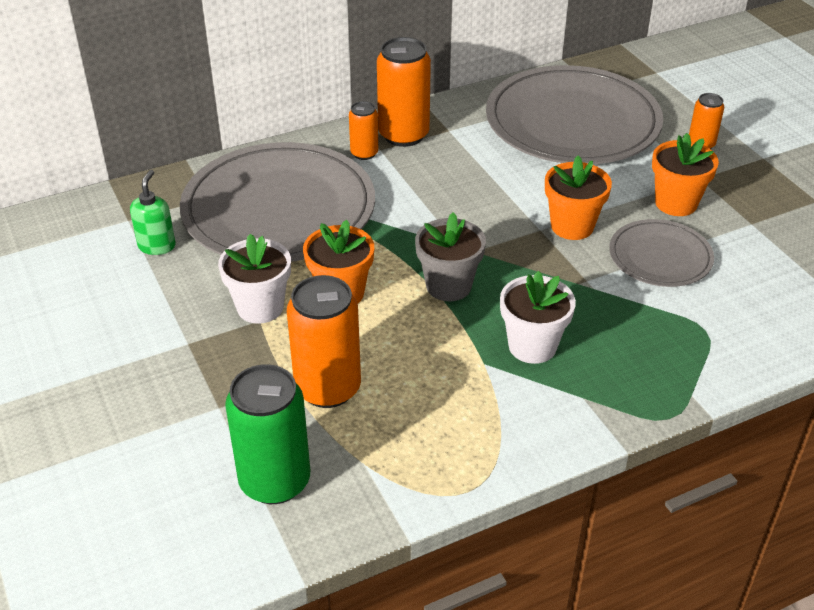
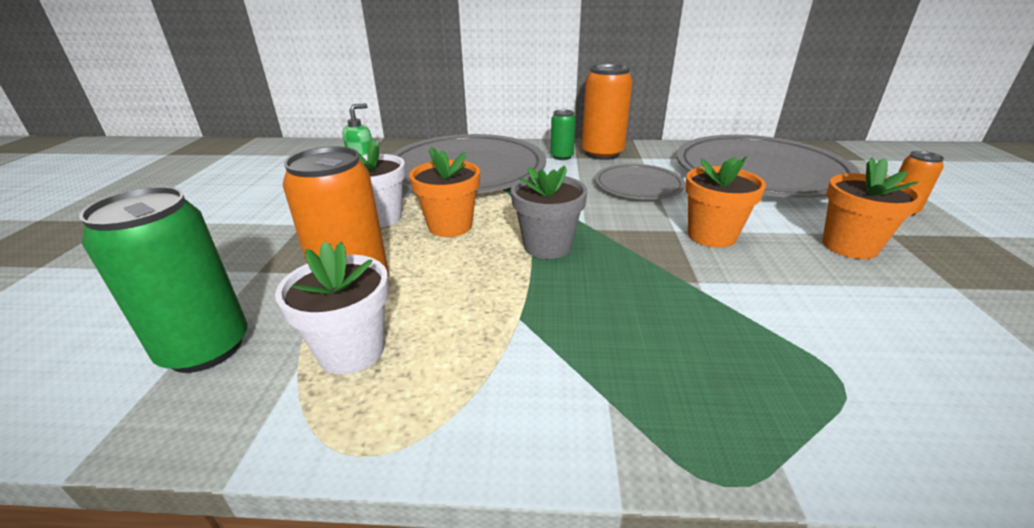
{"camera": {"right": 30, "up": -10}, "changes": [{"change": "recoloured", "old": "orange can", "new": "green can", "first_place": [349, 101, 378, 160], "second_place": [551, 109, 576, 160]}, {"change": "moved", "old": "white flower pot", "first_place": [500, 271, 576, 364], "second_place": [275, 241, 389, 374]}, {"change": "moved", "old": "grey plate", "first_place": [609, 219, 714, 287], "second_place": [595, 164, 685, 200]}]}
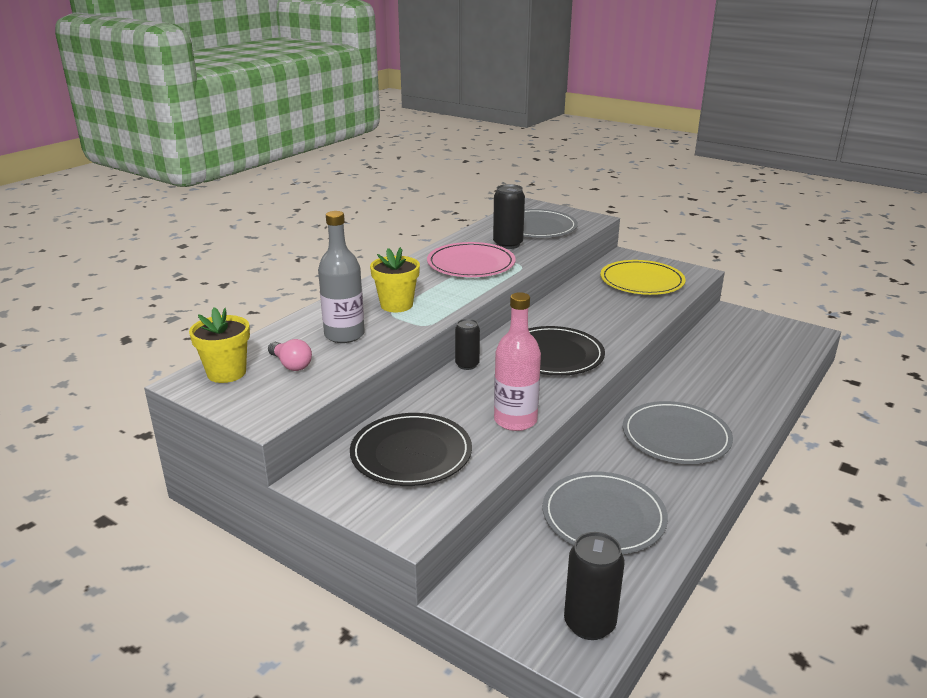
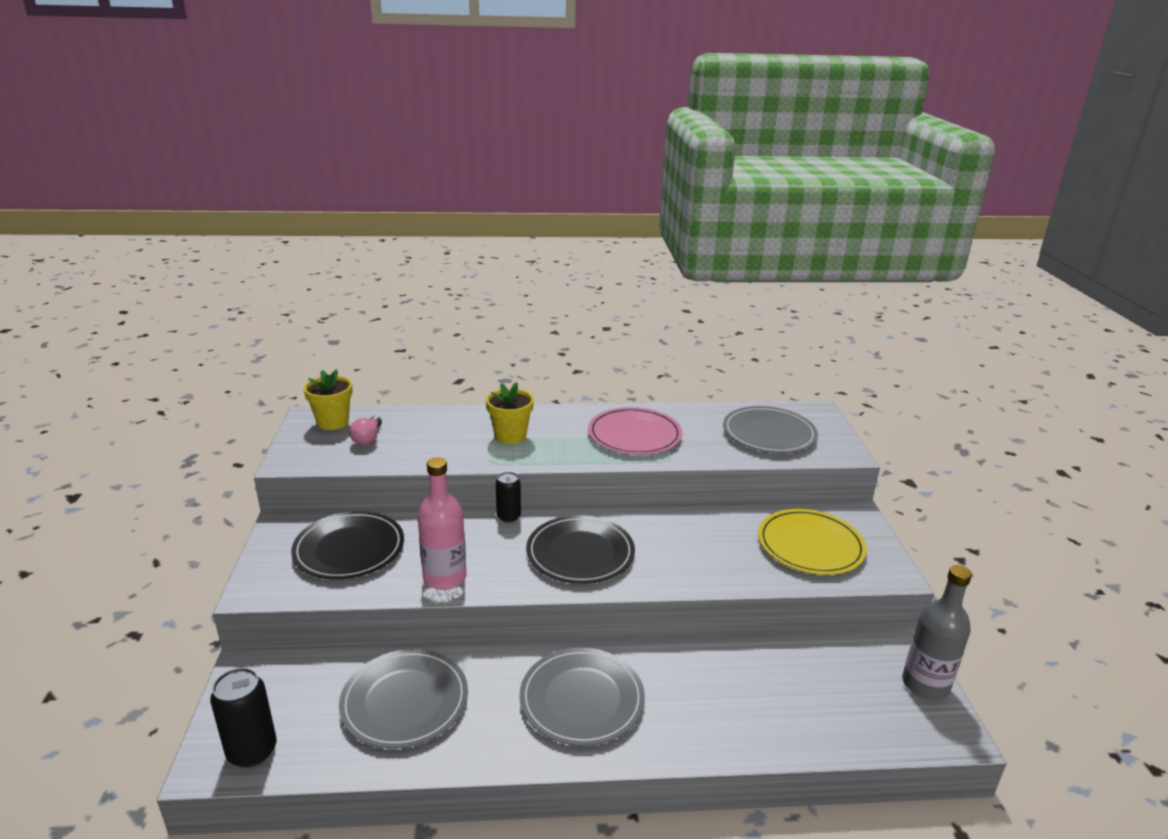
{"camera": {"right": 50, "up": 0}, "changes": [{"change": "moved", "old": "grey bottle", "first_place": [318, 211, 365, 343], "second_place": [902, 565, 972, 700]}, {"change": "removed", "old": "black can", "first_place": [493, 184, 525, 249]}]}
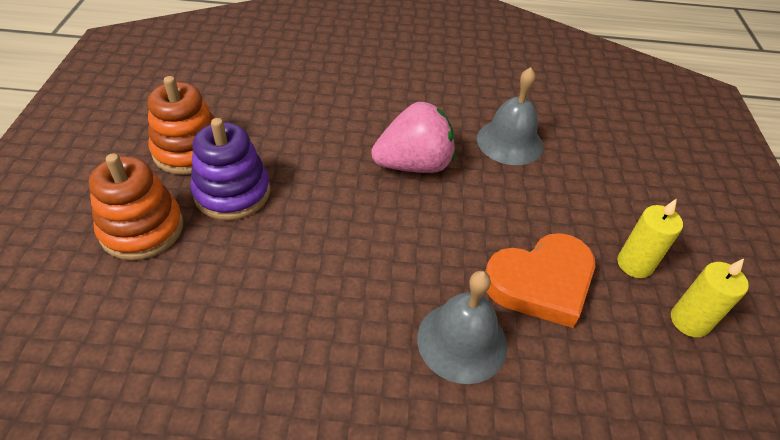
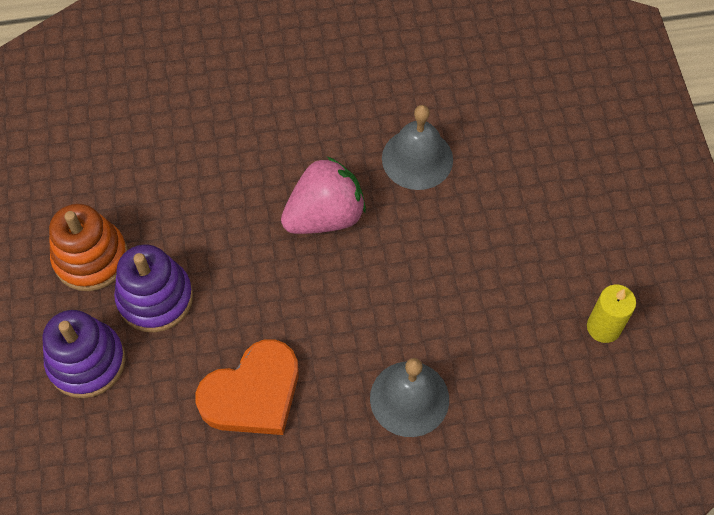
{"camera": {"right": -10, "up": 15}, "changes": [{"change": "recoloured", "old": "orange stacking toy", "new": "purple stacking toy", "first_place": [89, 154, 183, 260], "second_place": [42, 310, 126, 398]}, {"change": "moved", "old": "orange heart", "first_place": [485, 233, 595, 328], "second_place": [196, 339, 299, 435]}, {"change": "removed", "old": "yellow candle", "first_place": [617, 198, 683, 278]}]}
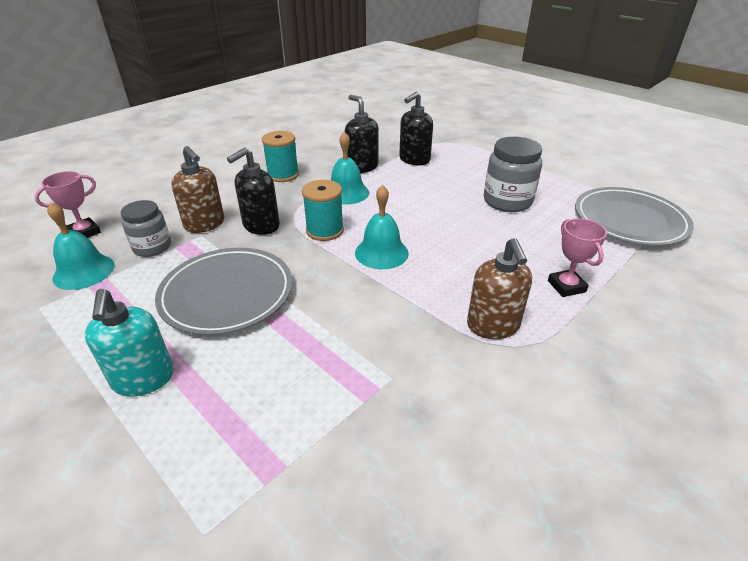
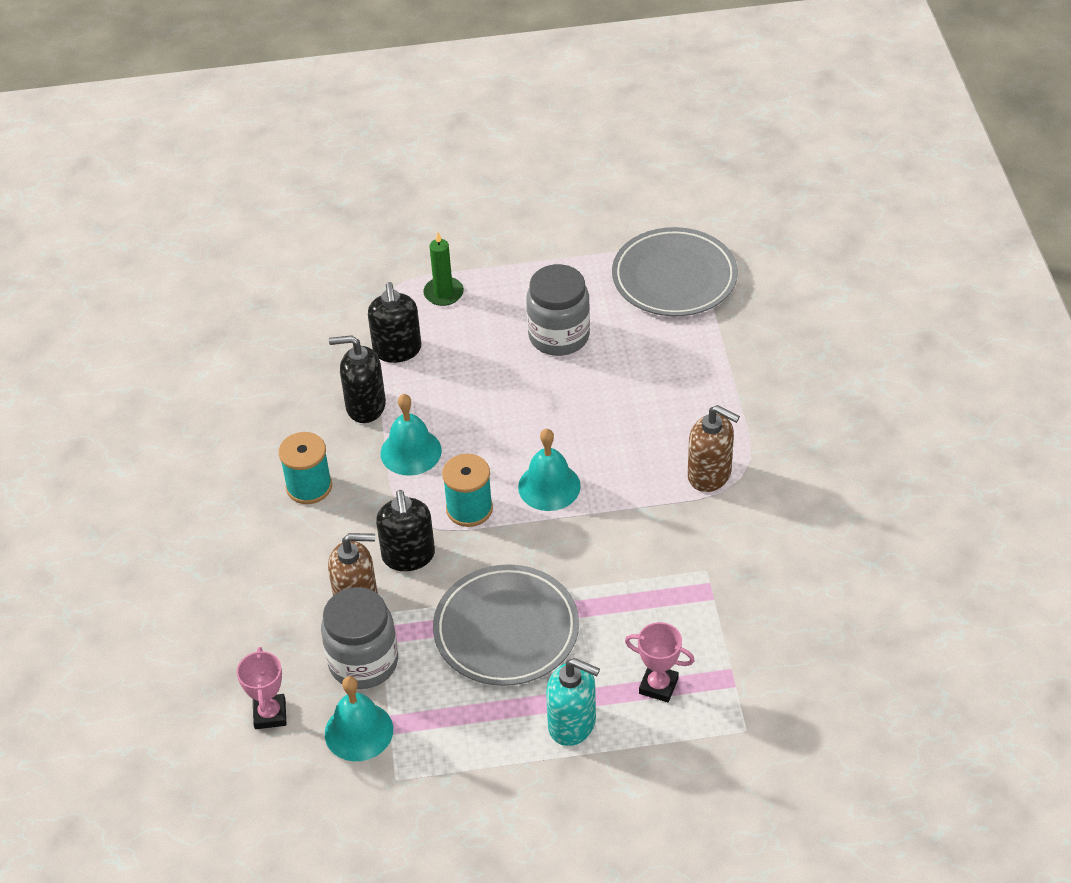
{"camera": {"right": -50, "up": 10}, "changes": [{"change": "resized", "old": "grey jar", "first_place": [121, 200, 171, 257], "second_place": [321, 587, 398, 689], "factor": 1.5}, {"change": "moved", "old": "pink trophy", "first_place": [548, 218, 607, 297], "second_place": [625, 622, 695, 702]}, {"change": "added", "new": "green candle", "second_place": [423, 232, 464, 306]}]}
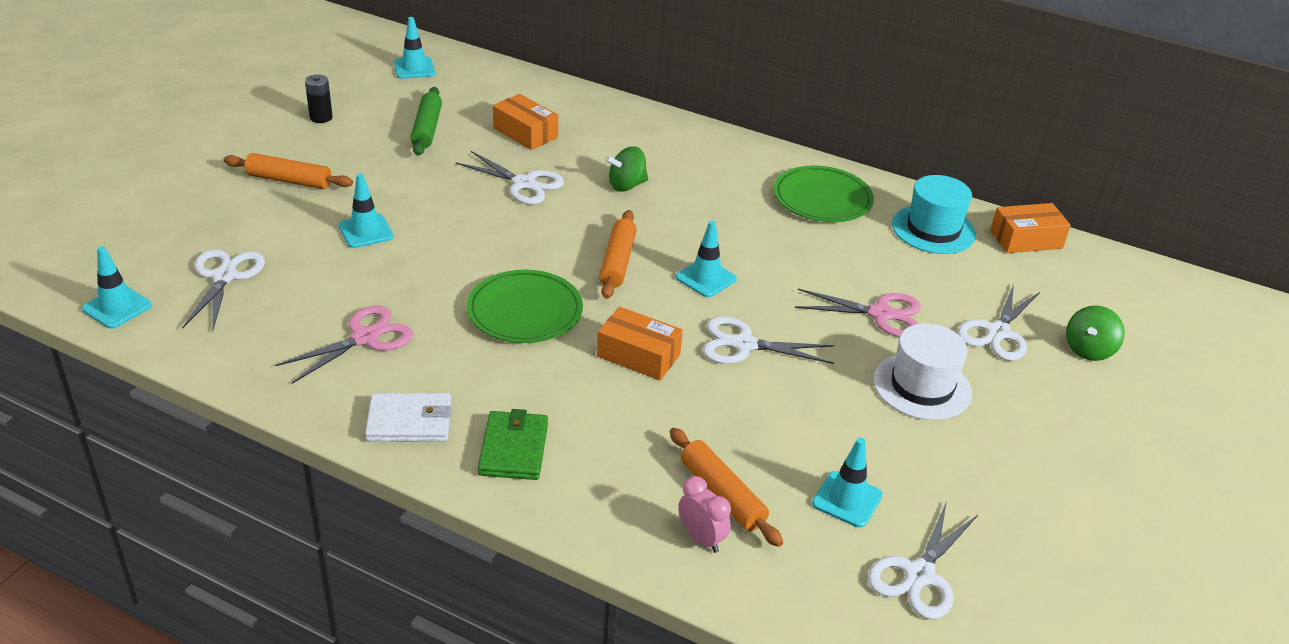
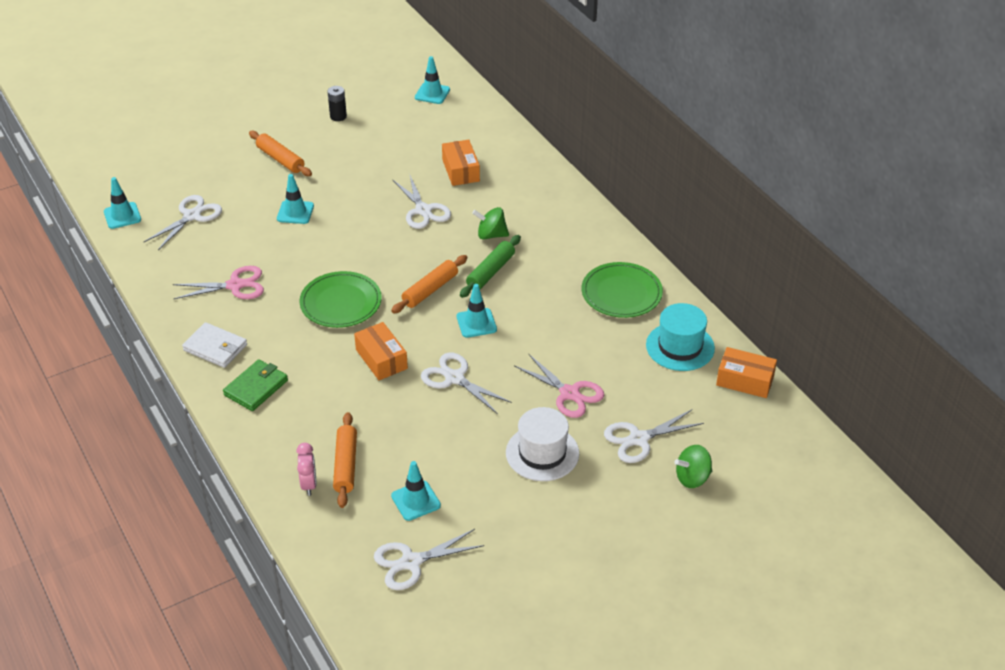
{"camera": {"right": 35, "up": 5}, "changes": [{"change": "moved", "old": "green rolling pin", "first_place": [410, 87, 442, 156], "second_place": [460, 235, 521, 298]}]}
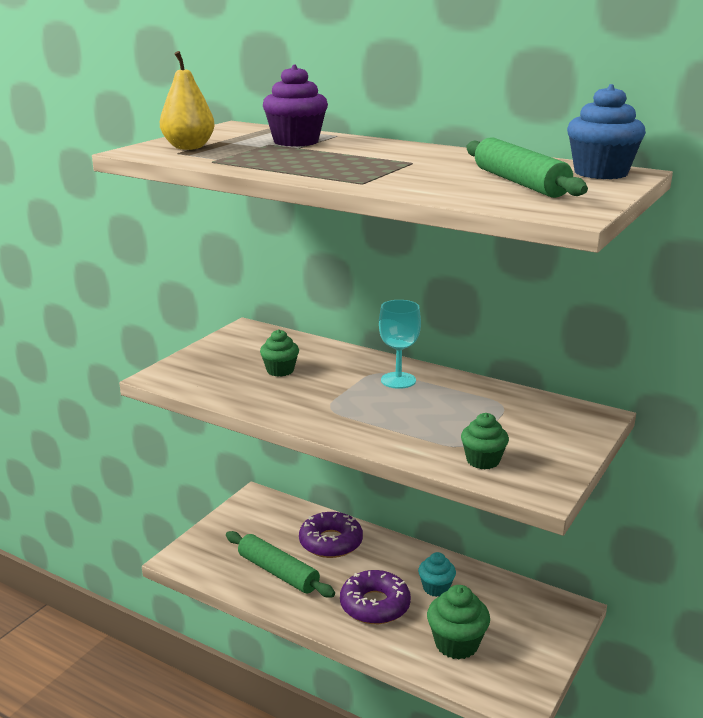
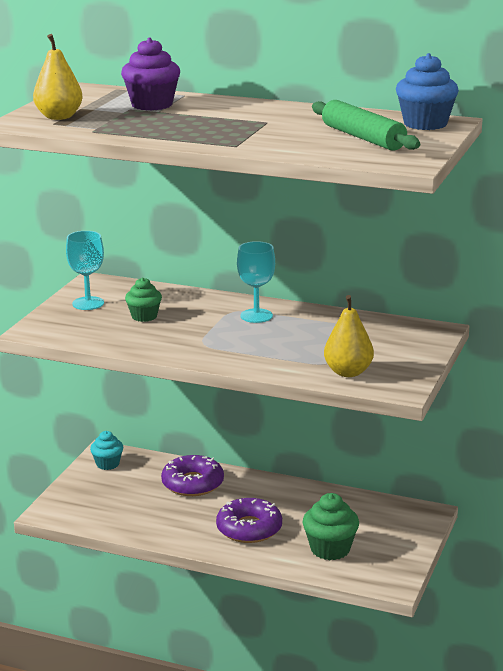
{"camera": {"right": -10, "up": 0}, "changes": [{"change": "removed", "old": "green rolling pin", "first_place": [226, 531, 335, 598]}, {"change": "moved", "old": "turquoise cupcake", "first_place": [418, 552, 456, 597], "second_place": [90, 431, 123, 470]}, {"change": "replaced", "old": "green cupcake", "new": "yellow pear", "first_place": [461, 413, 509, 469], "second_place": [324, 295, 374, 377]}, {"change": "added", "new": "turquoise goblet", "second_place": [66, 231, 104, 310]}]}
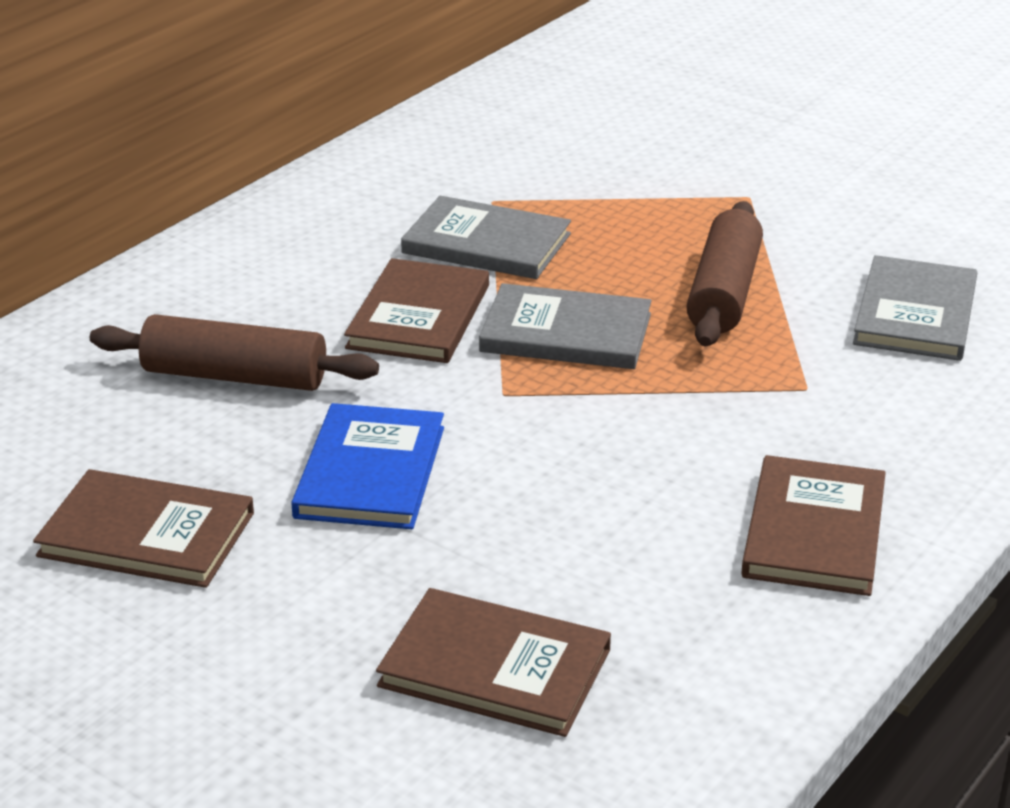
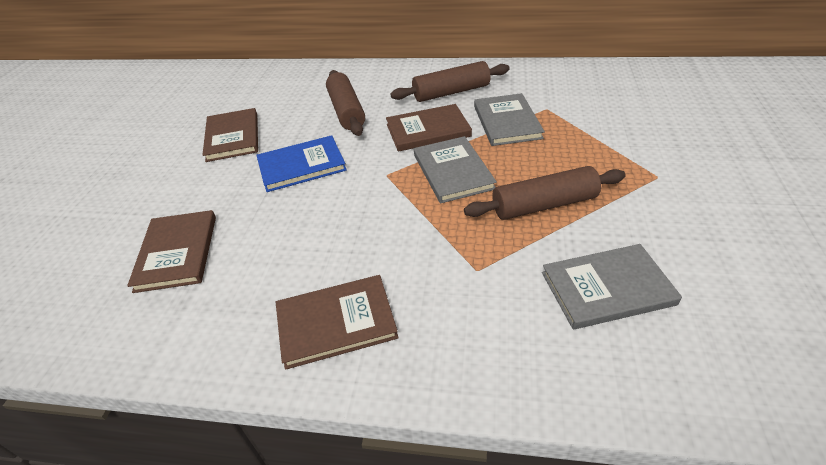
{"camera": {"right": 65, "up": 10}, "changes": [{"change": "added", "new": "brown rolling pin", "second_place": [390, 61, 510, 102]}]}
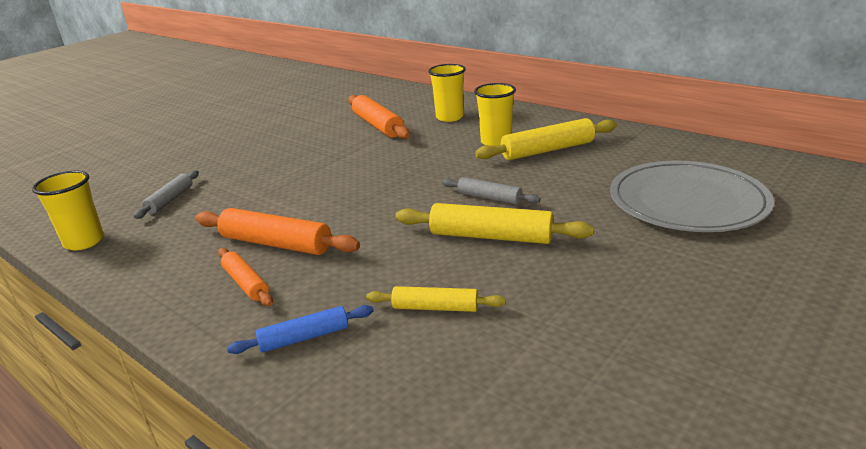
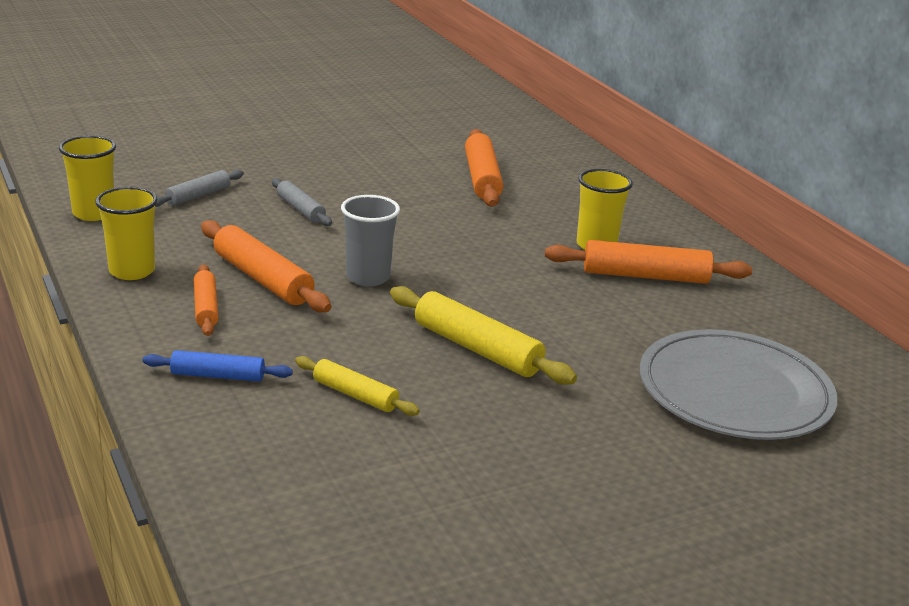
{"camera": {"right": 20, "up": 0}, "changes": [{"change": "moved", "old": "yellow cup", "first_place": [428, 64, 466, 122], "second_place": [95, 187, 158, 280]}, {"change": "moved", "old": "grey rolling pin", "first_place": [442, 177, 541, 205], "second_place": [272, 178, 332, 226]}, {"change": "recoloured", "old": "yellow rolling pin", "new": "orange rolling pin", "first_place": [475, 118, 617, 160], "second_place": [545, 240, 752, 284]}, {"change": "added", "new": "grey cup", "second_place": [341, 195, 400, 287]}]}
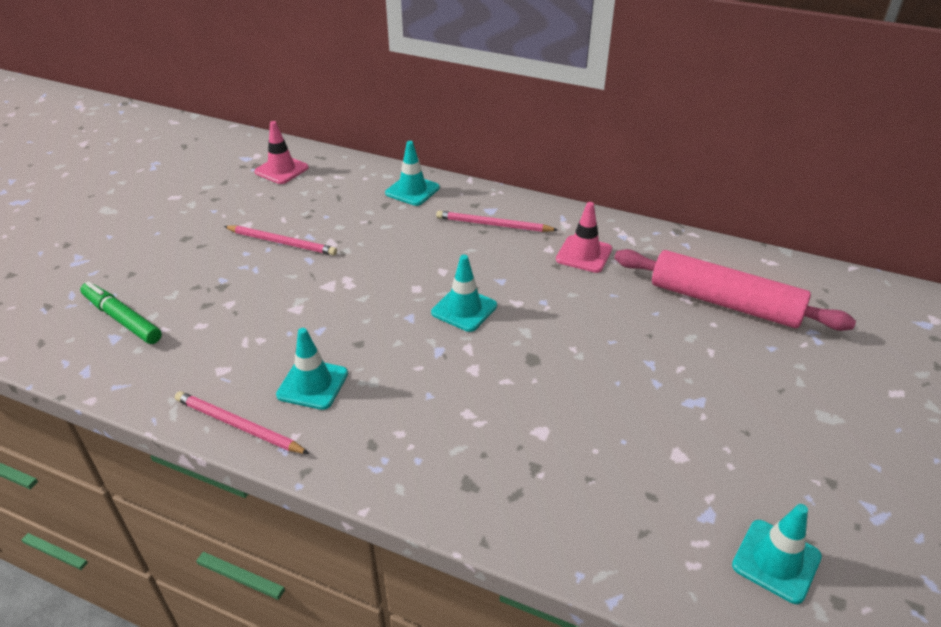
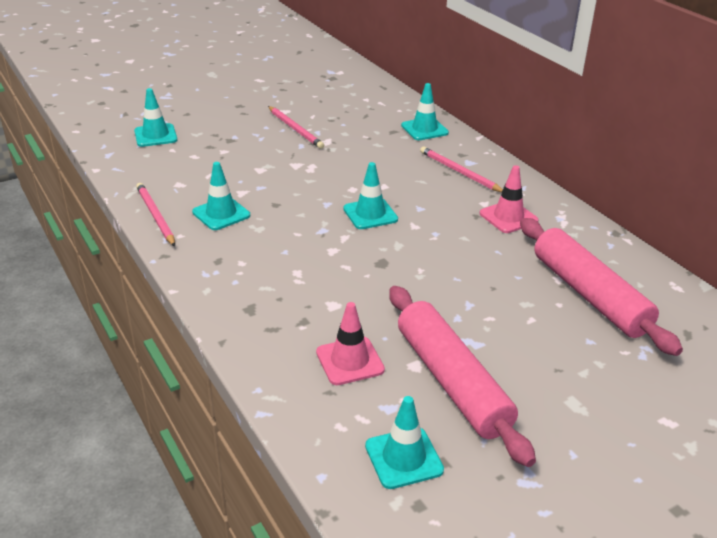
{"camera": {"right": 35, "up": -5}, "changes": [{"change": "replaced", "old": "green marker", "new": "turquoise traffic cone", "first_place": [80, 281, 162, 344], "second_place": [134, 88, 177, 147]}, {"change": "moved", "old": "pink traffic cone", "first_place": [254, 121, 309, 184], "second_place": [316, 302, 385, 385]}, {"change": "added", "new": "pink rolling pin", "second_place": [389, 286, 536, 467]}]}
